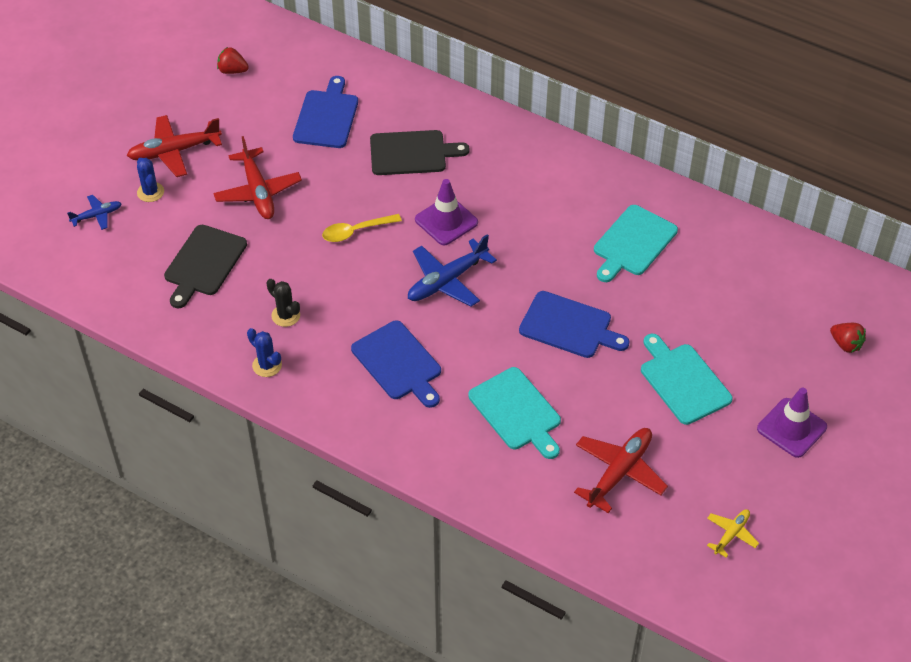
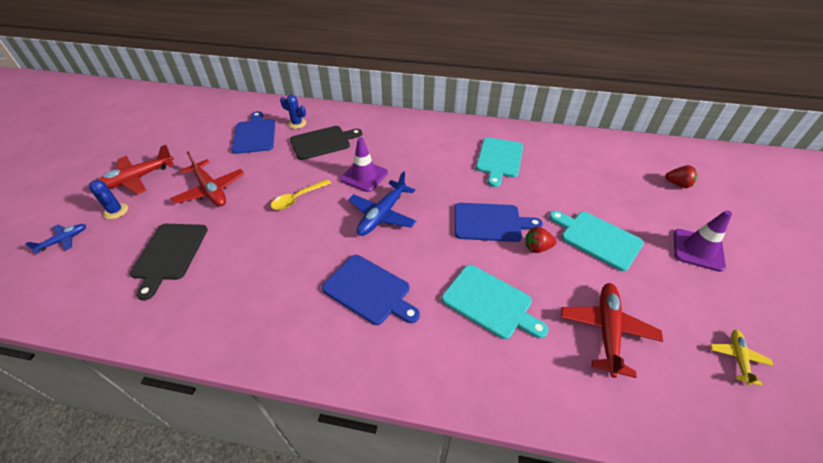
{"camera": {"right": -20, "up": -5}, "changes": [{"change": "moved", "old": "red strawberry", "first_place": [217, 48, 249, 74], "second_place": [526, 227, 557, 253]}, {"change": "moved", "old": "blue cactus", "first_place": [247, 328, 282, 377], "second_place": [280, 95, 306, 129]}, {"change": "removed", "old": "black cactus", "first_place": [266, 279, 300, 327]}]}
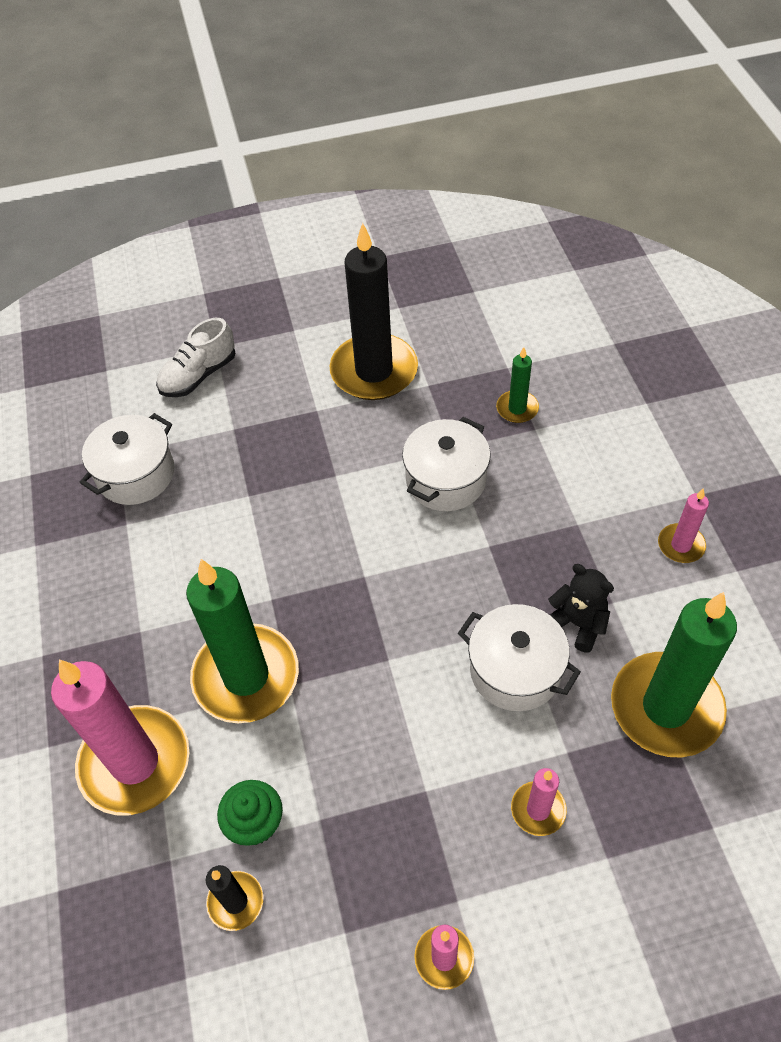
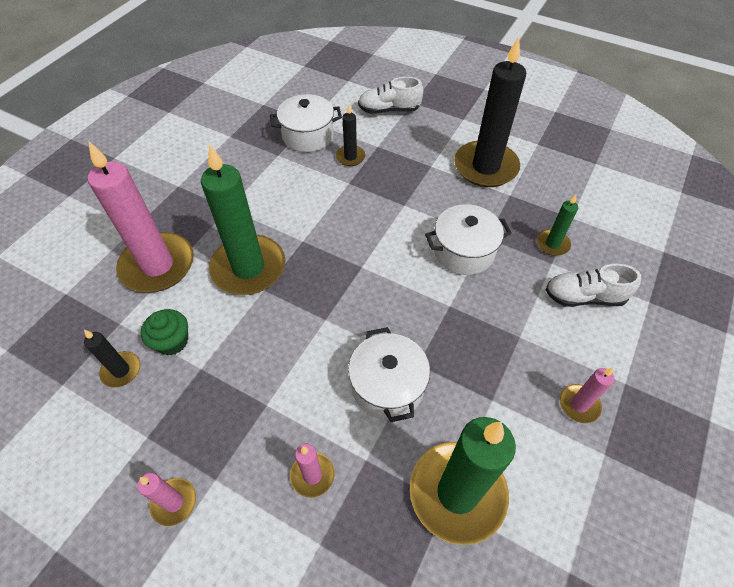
{"camera": {"right": 40, "up": 0}, "changes": [{"change": "removed", "old": "black teddy bear", "first_place": [548, 564, 614, 653]}, {"change": "added", "new": "black candle", "second_place": [336, 105, 365, 166]}, {"change": "added", "new": "white shoe", "second_place": [546, 264, 641, 307]}]}
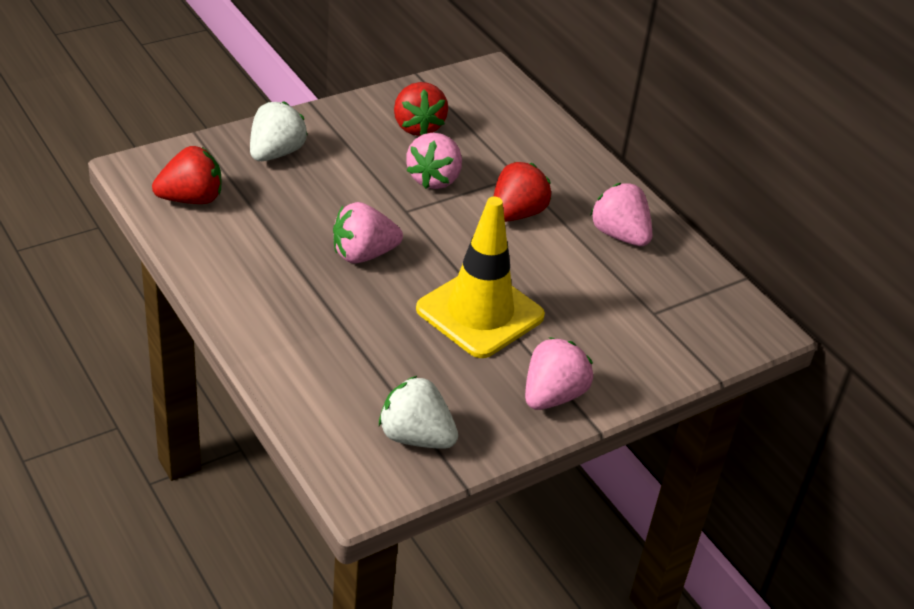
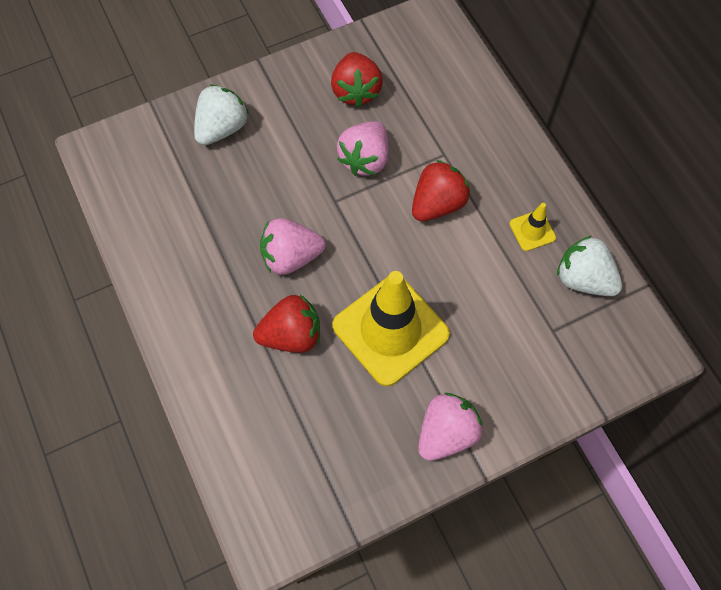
{"camera": {"right": 10, "up": 25}, "changes": [{"change": "moved", "old": "red strawberry", "first_place": [152, 146, 221, 204], "second_place": [253, 295, 320, 353]}, {"change": "moved", "old": "white strawberry", "first_place": [379, 376, 458, 449], "second_place": [557, 236, 622, 296]}, {"change": "replaced", "old": "pink strawberry", "new": "yellow traffic cone", "first_place": [590, 183, 652, 246], "second_place": [510, 203, 556, 251]}]}
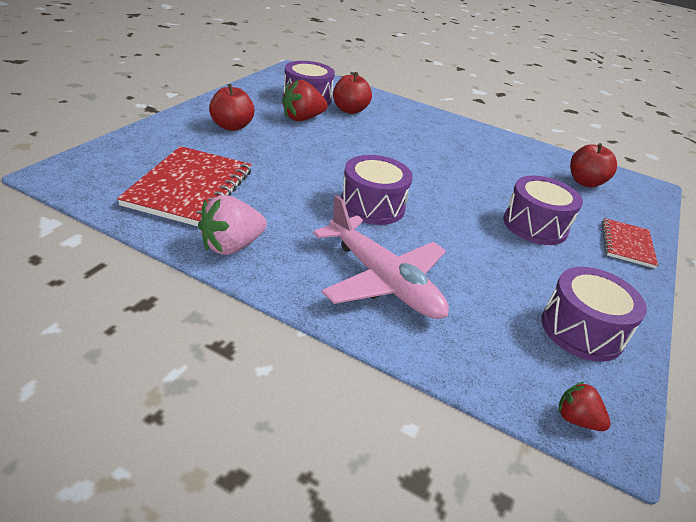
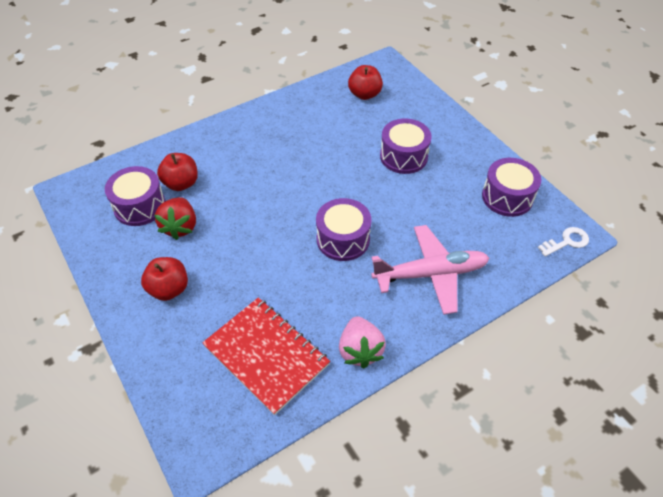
{"camera": {"right": -55, "up": 15}, "changes": [{"change": "replaced", "old": "red strawberry", "new": "white key", "first_place": [559, 381, 611, 431], "second_place": [538, 227, 589, 257]}, {"change": "removed", "old": "red notebook", "first_place": [602, 218, 658, 268]}]}
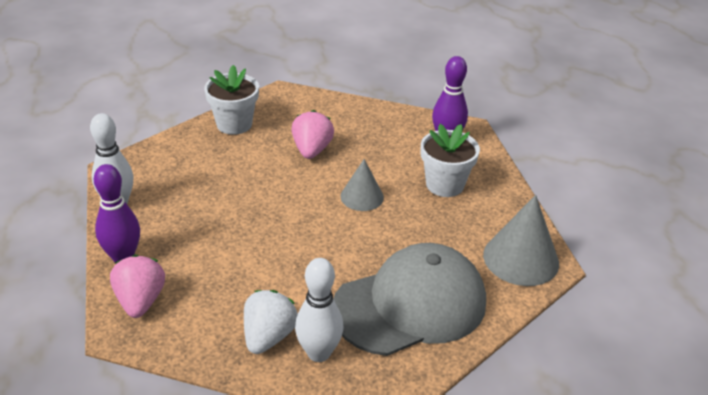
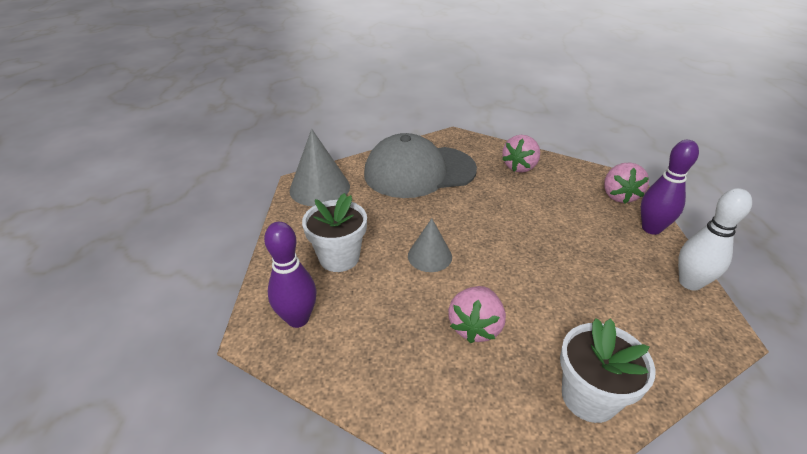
{"camera": {"right": -165, "up": 0}, "changes": [{"change": "recoloured", "old": "white strawberry", "new": "pink strawberry", "first_place": [244, 290, 298, 354], "second_place": [502, 135, 540, 173]}, {"change": "removed", "old": "white bowling pin", "first_place": [295, 258, 343, 362]}]}
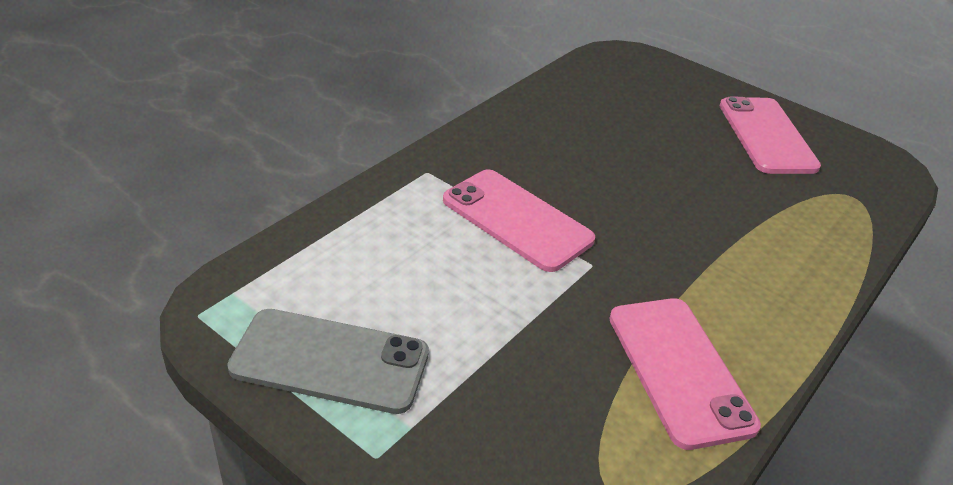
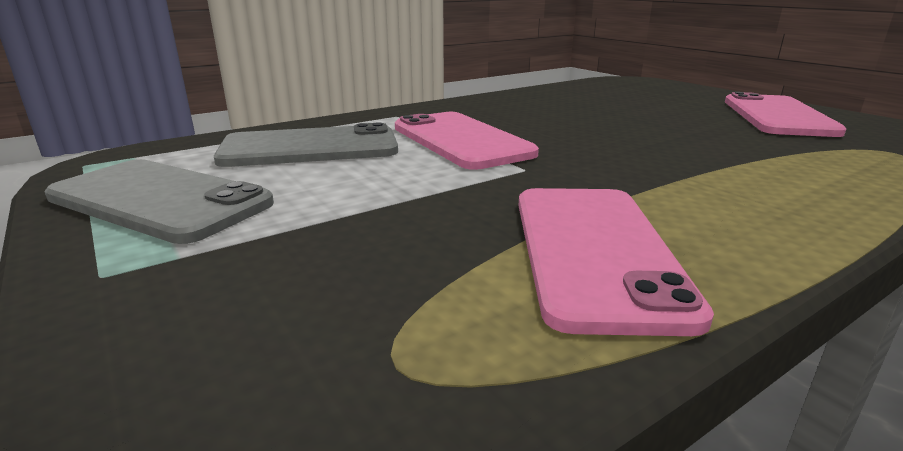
{"camera": {"right": 20, "up": -15}, "changes": [{"change": "added", "new": "grey phone", "second_place": [214, 122, 398, 167]}]}
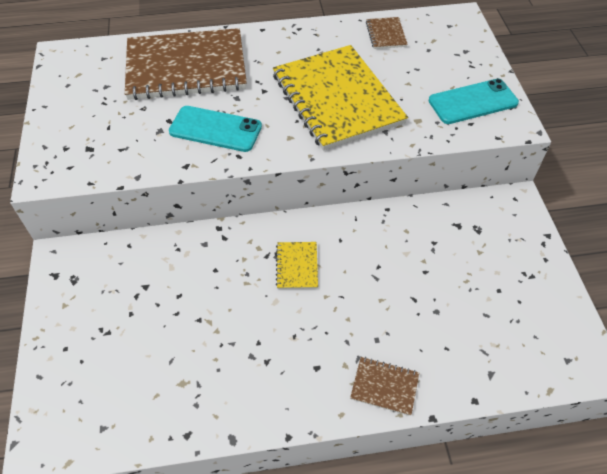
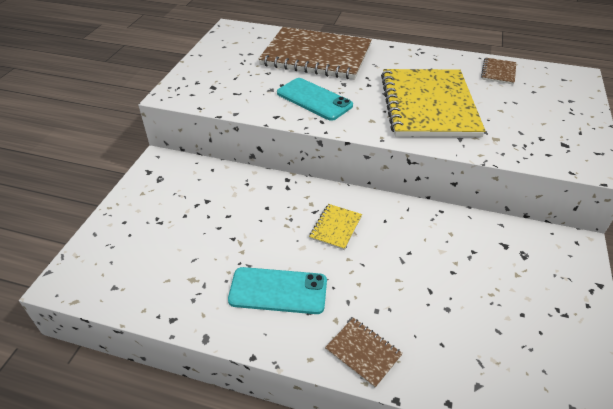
{"camera": {"right": 25, "up": -10}, "changes": [{"change": "moved", "old": "turquoise phone", "first_place": [429, 79, 519, 124], "second_place": [228, 267, 327, 314]}]}
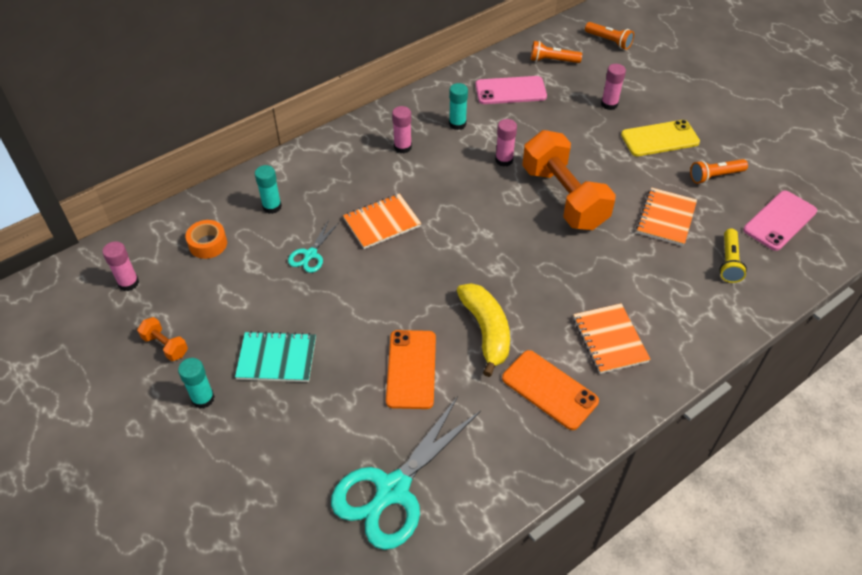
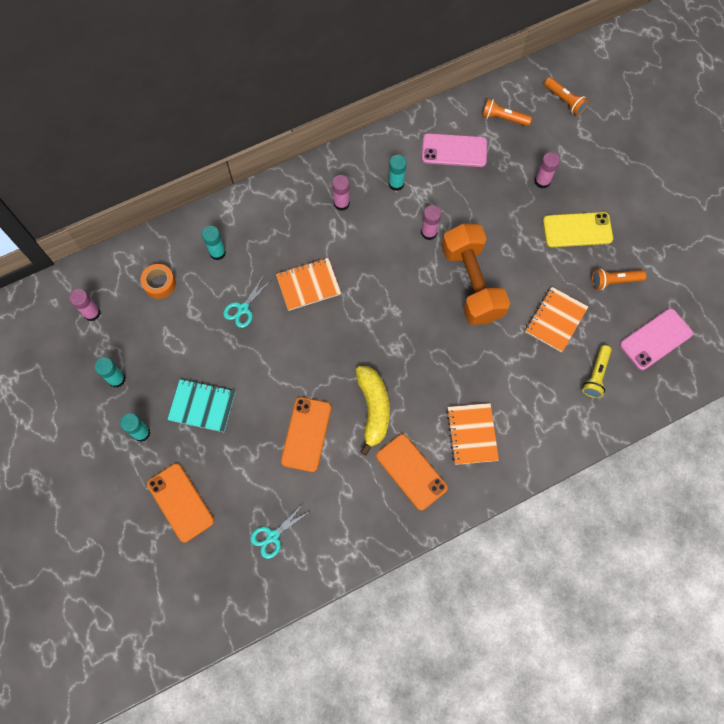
{"camera": {"right": 10, "up": 20}, "changes": [{"change": "replaced", "old": "orange dumbbell", "new": "turquoise glue stick", "first_place": [137, 317, 188, 361], "second_place": [95, 357, 125, 388]}, {"change": "resized", "old": "turquoise scissors", "first_place": [331, 396, 481, 550], "second_place": [250, 503, 309, 559], "factor": 0.48}, {"change": "added", "new": "orange phone", "second_place": [147, 463, 214, 543]}]}
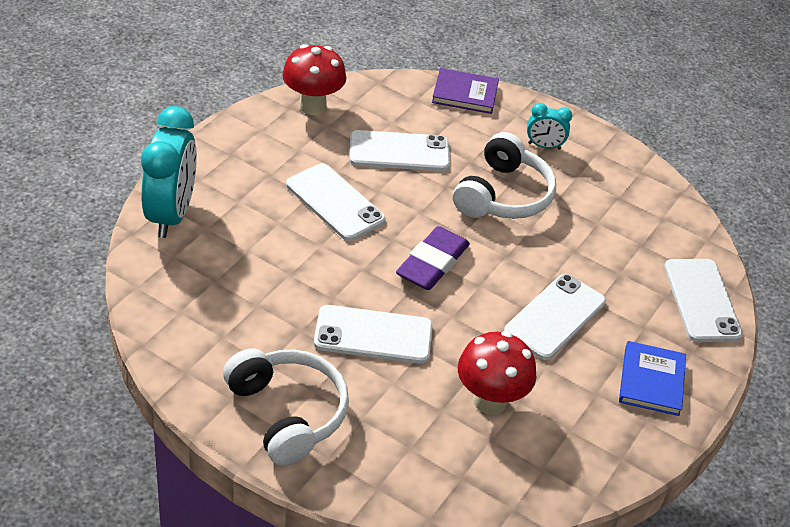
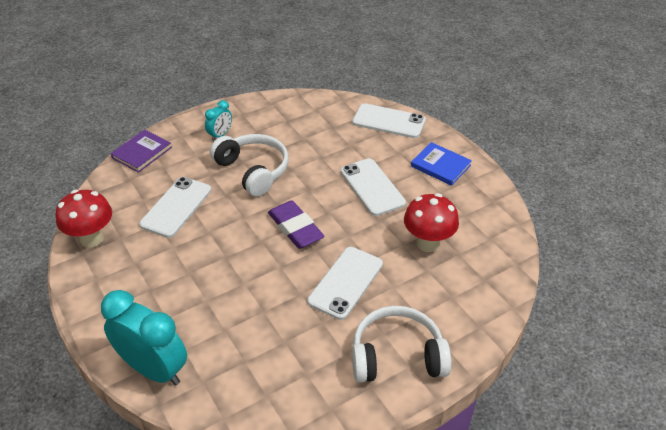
{"camera": {"right": -60, "up": 0}, "changes": [{"change": "removed", "old": "white phone", "first_place": [286, 163, 386, 241]}]}
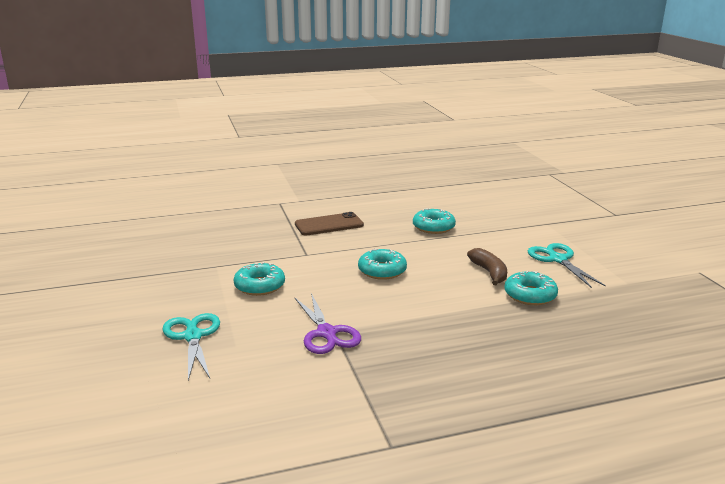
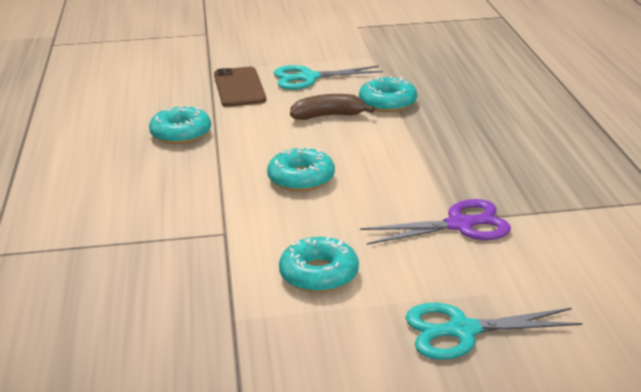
{"camera": {"right": -80, "up": 5}, "changes": [{"change": "moved", "old": "brown phone", "first_place": [295, 212, 364, 236], "second_place": [214, 67, 266, 107]}]}
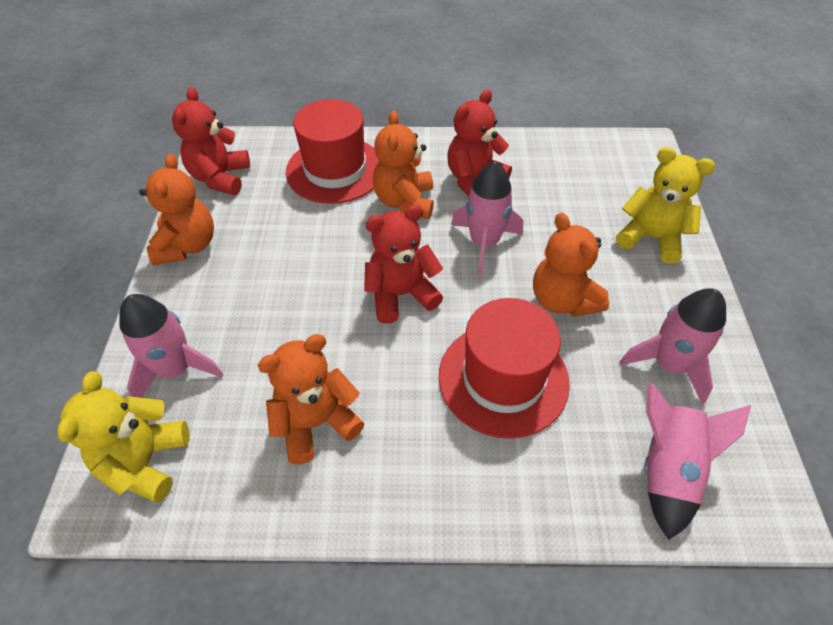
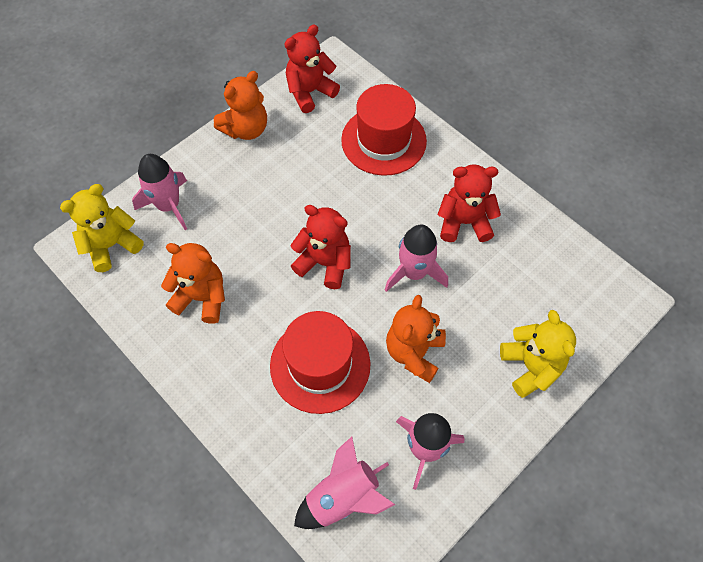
{"camera": {"right": 45, "up": 10}, "changes": [{"change": "removed", "old": "orange teddy bear", "first_place": [373, 111, 434, 219]}]}
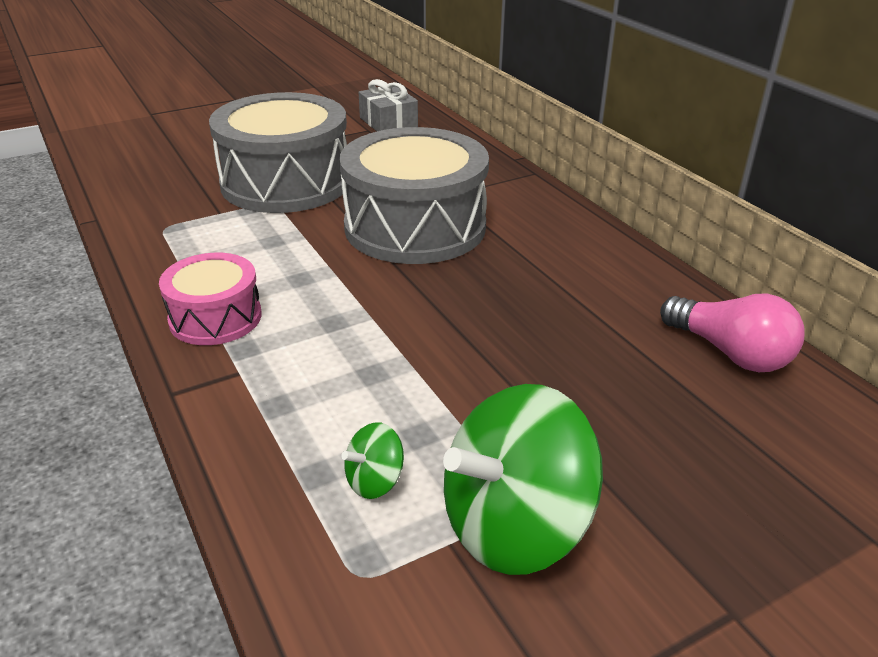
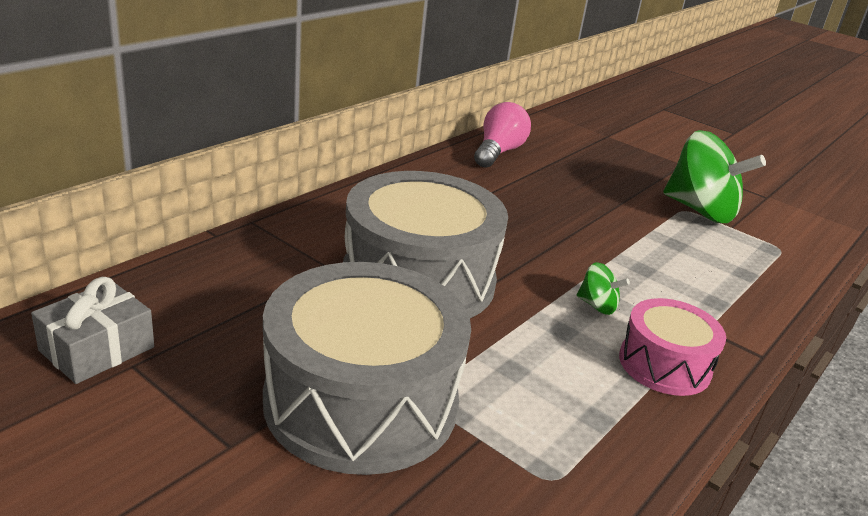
{"camera": {"right": -115, "up": -5}, "changes": [{"change": "moved", "old": "green spinning top", "first_place": [341, 422, 404, 499], "second_place": [577, 262, 630, 315]}]}
